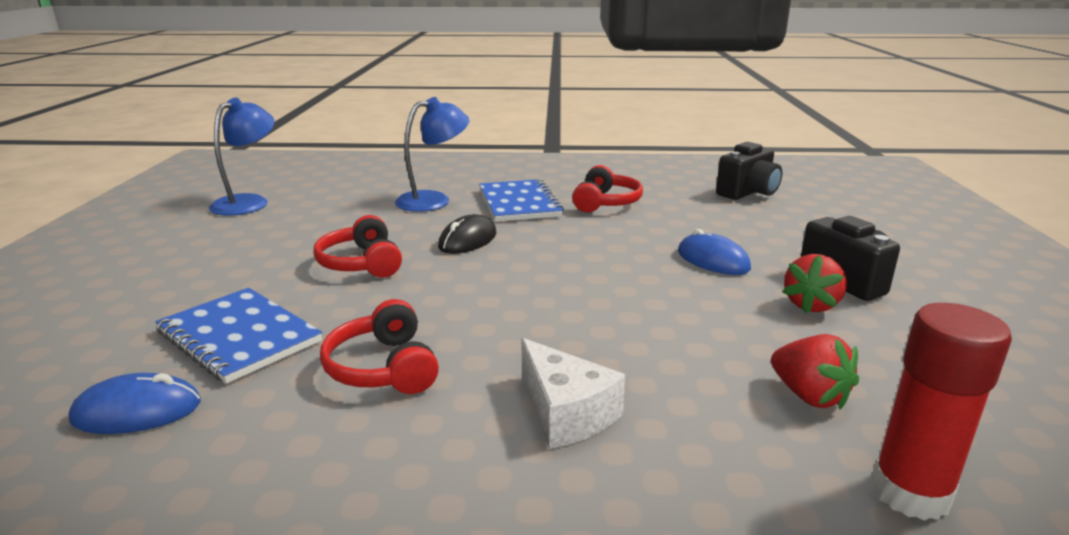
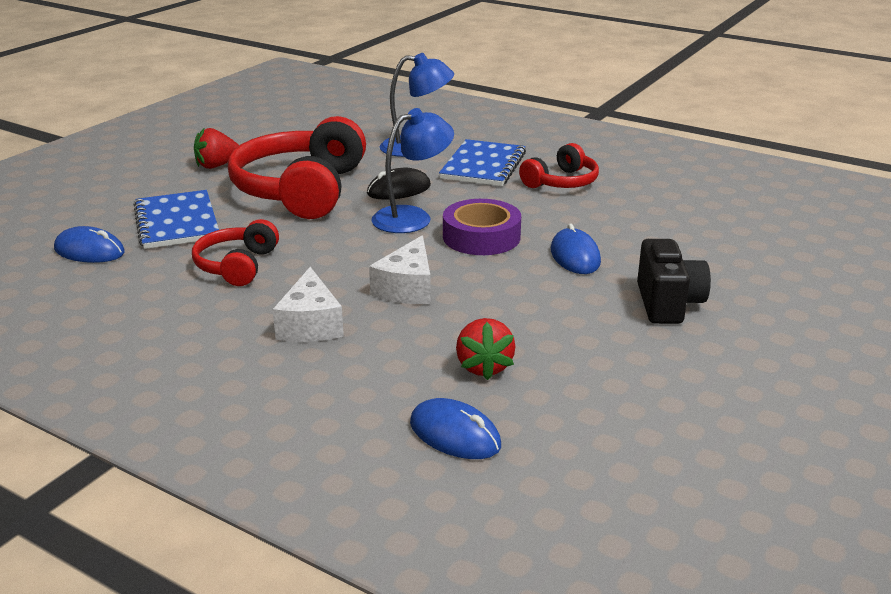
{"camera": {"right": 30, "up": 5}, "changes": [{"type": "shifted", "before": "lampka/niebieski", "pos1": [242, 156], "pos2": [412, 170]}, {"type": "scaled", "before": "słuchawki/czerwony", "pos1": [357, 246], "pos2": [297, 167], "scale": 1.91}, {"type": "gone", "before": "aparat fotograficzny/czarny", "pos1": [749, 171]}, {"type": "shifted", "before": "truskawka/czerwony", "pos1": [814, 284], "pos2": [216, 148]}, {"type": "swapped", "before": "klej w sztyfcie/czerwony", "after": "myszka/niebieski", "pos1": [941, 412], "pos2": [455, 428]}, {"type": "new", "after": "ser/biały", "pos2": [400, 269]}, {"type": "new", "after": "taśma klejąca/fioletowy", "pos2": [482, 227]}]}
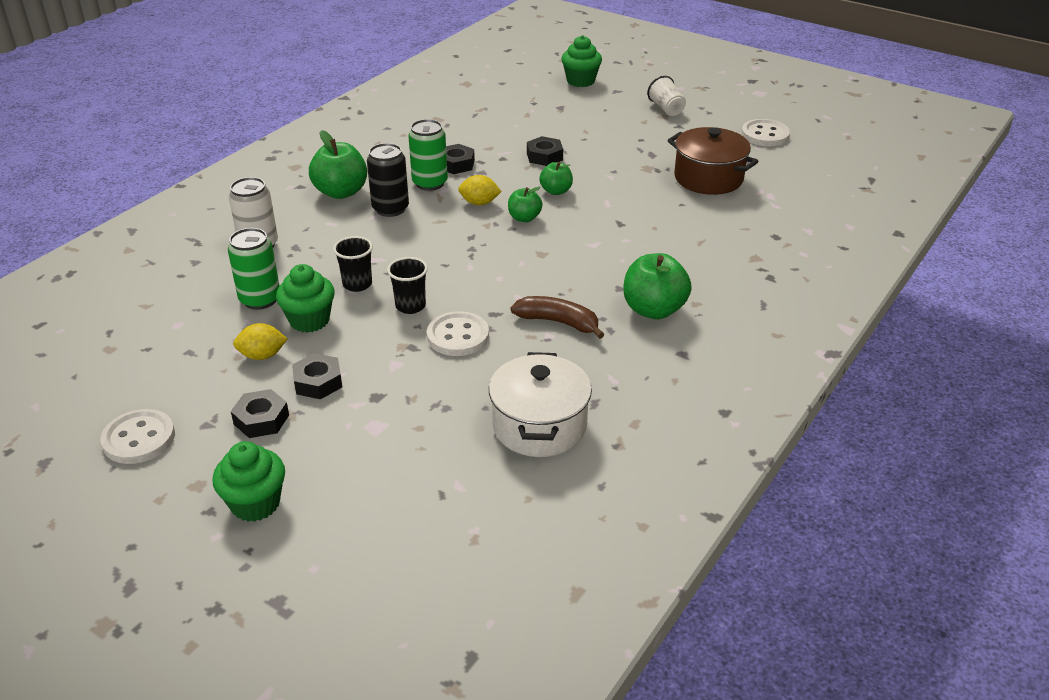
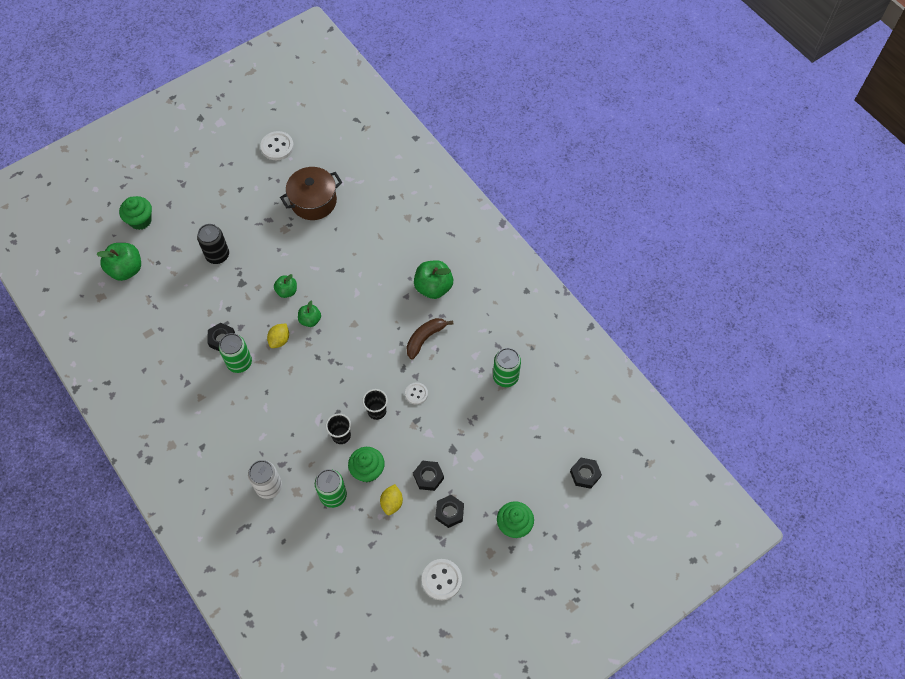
{"camera": {"right": -70, "up": 25}, "changes": [{"type": "shifted", "before": "jabłko/zielony", "pos1": [338, 164], "pos2": [118, 262]}, {"type": "shifted", "before": "puszka/czarny", "pos1": [388, 180], "pos2": [213, 244]}, {"type": "scaled", "before": "guzik/biały", "pos1": [458, 333], "pos2": [416, 393], "scale": 0.62}, {"type": "swapped", "before": "garnek/biały", "after": "puszka/zielony", "pos1": [540, 404], "pos2": [507, 367]}, {"type": "shifted", "before": "nakrętka/czarny", "pos1": [545, 151], "pos2": [586, 473]}, {"type": "gone", "before": "szklanka/biały", "pos1": [666, 96]}]}
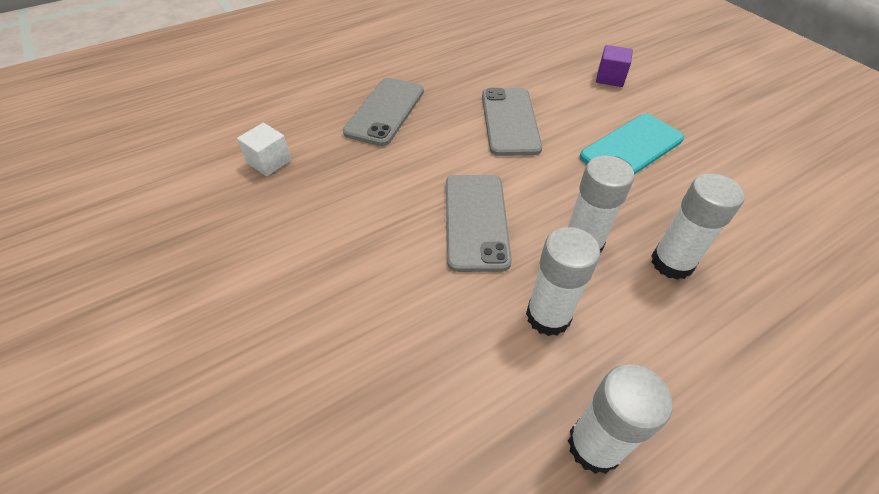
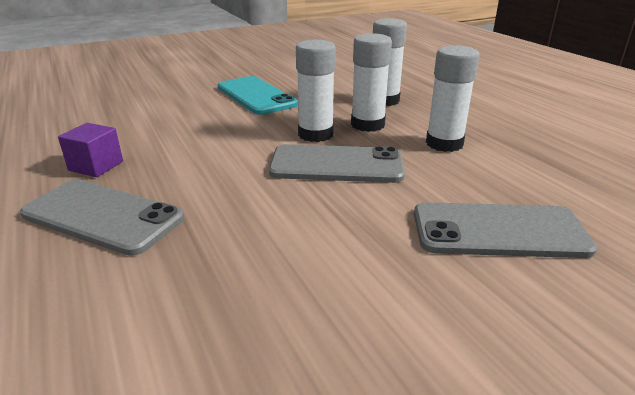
{"camera": {"right": -85, "up": -20}, "changes": [{"type": "gone", "before": "sześcian/biały", "pos1": [264, 149]}, {"type": "shifted", "before": "telefon/szary", "pos1": [512, 122], "pos2": [506, 230]}, {"type": "shifted", "before": "klej w sztyfcie/biały", "pos1": [620, 419], "pos2": [316, 91]}, {"type": "shifted", "before": "sześcian/fioletowy", "pos1": [614, 66], "pos2": [90, 150]}]}
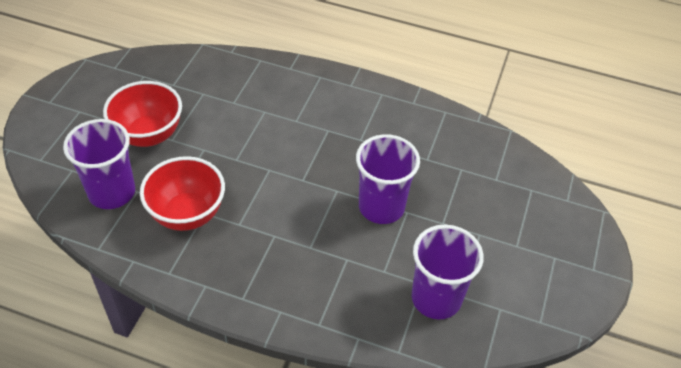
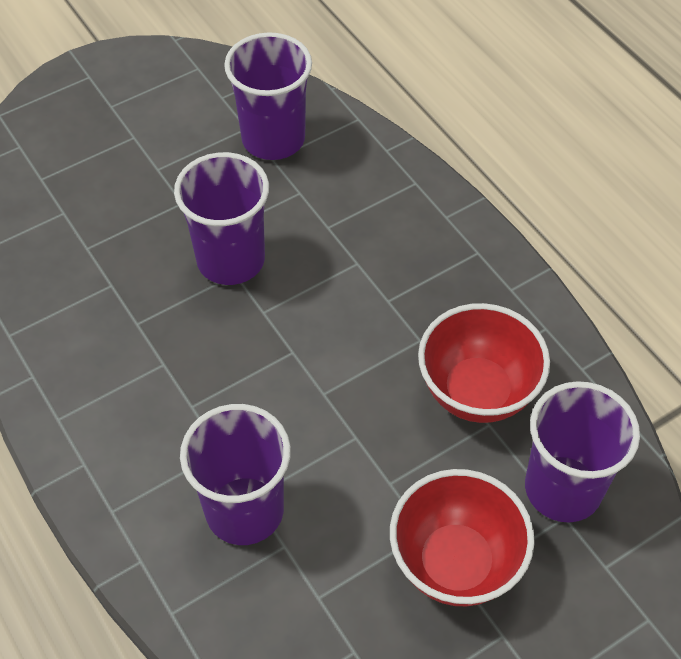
{"camera": {"right": -140, "up": 5}, "changes": [{"type": "new", "after": "szklanka/fioletowy", "pos2": [235, 474]}]}
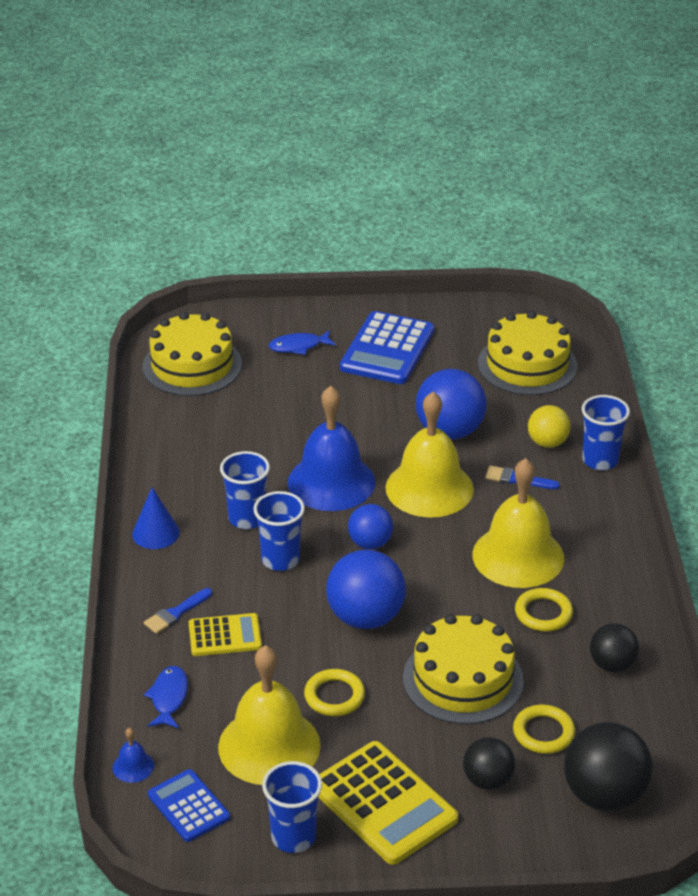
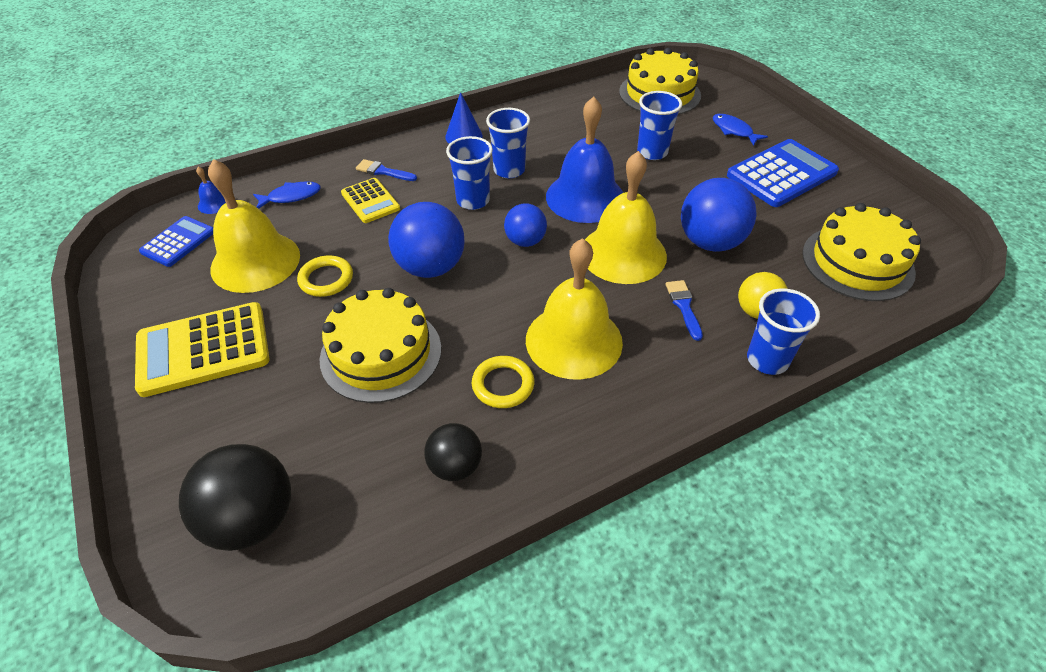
{"camera": {"right": 65, "up": 10}, "changes": [{"type": "shifted", "before": "szklanka/niebieski", "pos1": [292, 807], "pos2": [659, 125]}, {"type": "rotated", "before": "kalkulator/żółty", "pos1": [388, 803], "pos2": [202, 349], "turn": 45}, {"type": "rotated", "before": "kalkulator/niebieski", "pos1": [387, 347], "pos2": [783, 173], "turn": 150}, {"type": "gone", "before": "piłka/czarny", "pos1": [489, 763]}, {"type": "gone", "before": "pierścień/żółty", "pos1": [544, 729]}]}
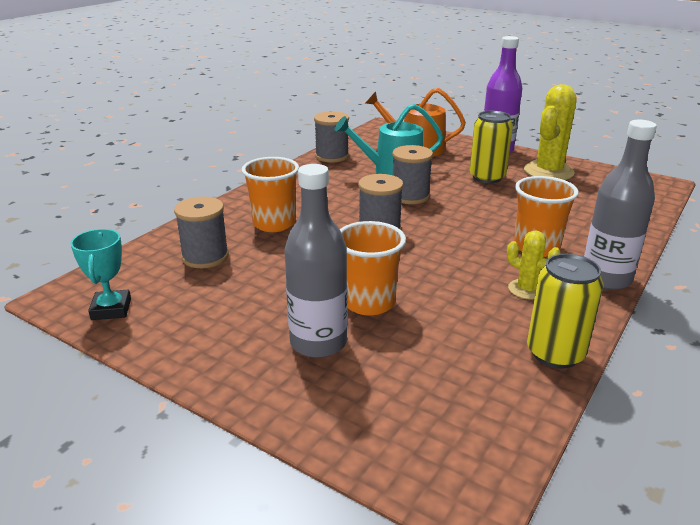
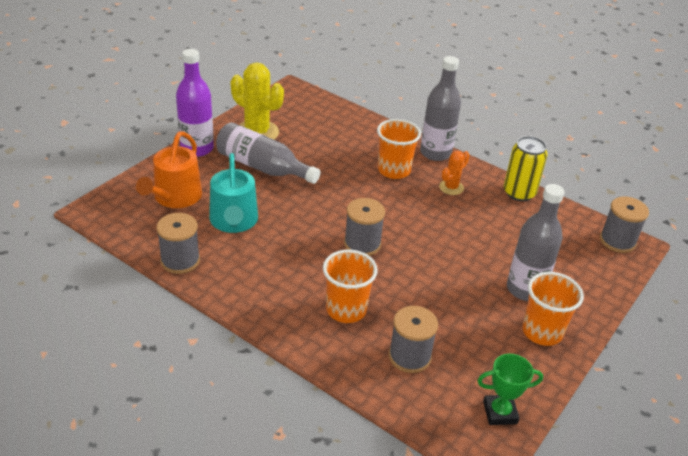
{"camera": {"right": -90, "up": 10}, "changes": [{"type": "repainted", "before": "puchar/turkusowy", "after": "puchar/zielony", "pos1": [100, 274], "pos2": [510, 389]}, {"type": "shifted", "before": "szklanka/pomarańczowy", "pos1": [373, 268], "pos2": [553, 309]}, {"type": "shifted", "before": "szpulka/szary", "pos1": [412, 174], "pos2": [624, 225]}, {"type": "swapped", "before": "puszka/żółty", "after": "butelka/szary", "pos1": [491, 147], "pos2": [268, 153]}, {"type": "repainted", "before": "kaktus/żółty", "after": "kaktus/pomarańczowy", "pos1": [534, 265], "pos2": [454, 173]}]}
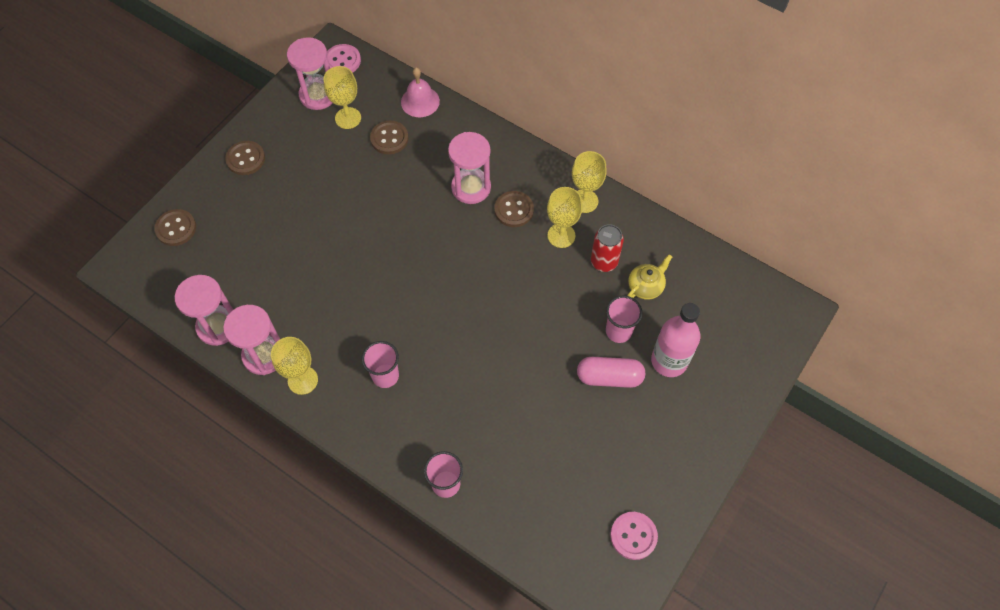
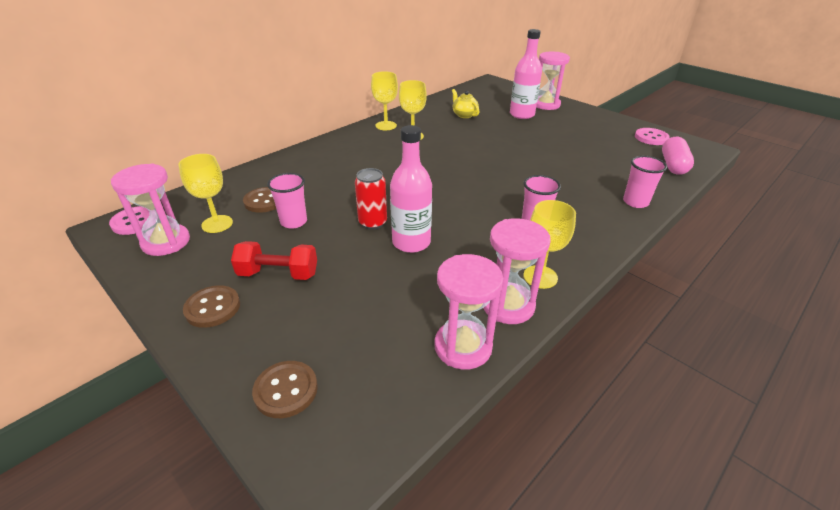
{"camera": {"right": -80, "up": -25}, "changes": [{"type": "gone", "before": "dzwonek/różowy", "pos1": [420, 92]}, {"type": "shifted", "before": "klepsydra/różowy", "pos1": [469, 168], "pos2": [553, 81]}, {"type": "gone", "before": "guzik/brązowy", "pos1": [514, 209]}, {"type": "shifted", "before": "kapsułka/różowy", "pos1": [611, 372], "pos2": [678, 156]}, {"type": "shifted", "before": "puszka/czerwony", "pos1": [607, 248], "pos2": [371, 199]}, {"type": "shifted", "before": "szklanka/różowy", "pos1": [624, 319], "pos2": [287, 201]}, {"type": "new", "after": "hantel/czerwony", "pos2": [274, 260]}, {"type": "new", "after": "butelka/różowy", "pos2": [411, 189]}]}
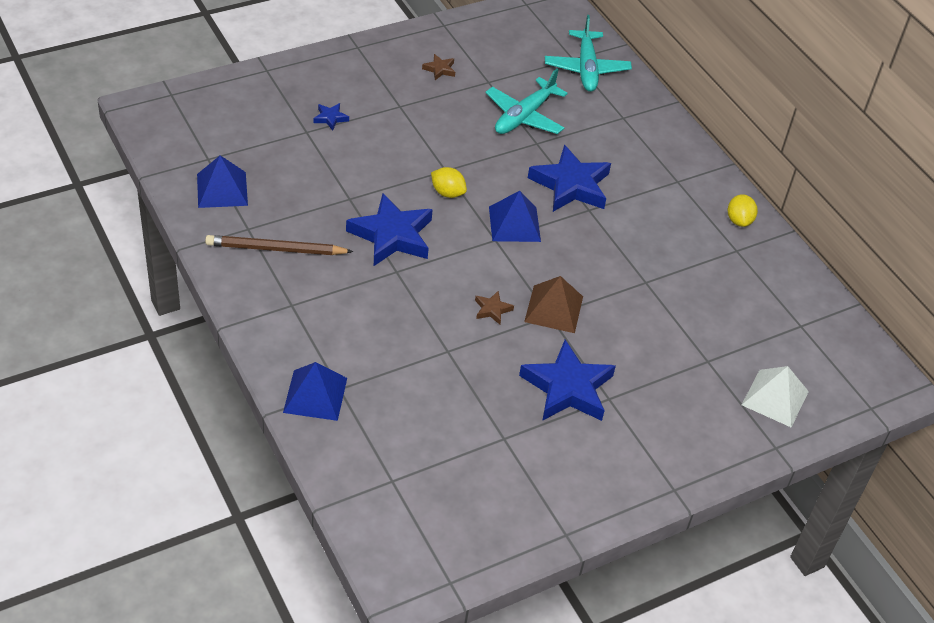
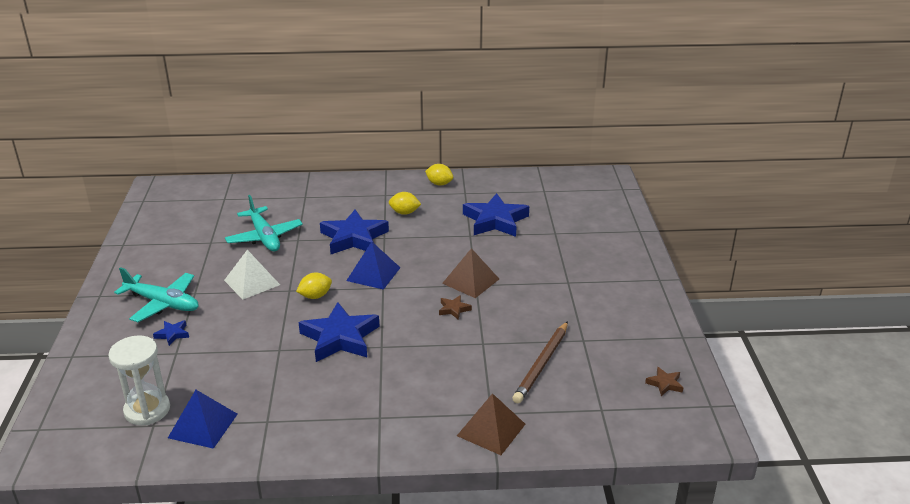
{"camera": {"right": -60, "up": -15}, "changes": [{"type": "shifted", "before": "ołówek/brązowy", "pos1": [279, 245], "pos2": [540, 362]}, {"type": "repainted", "before": "piramida/niebieski", "after": "piramida/brązowy", "pos1": [315, 391], "pos2": [491, 424]}, {"type": "shifted", "before": "gwiazda/brązowy", "pos1": [438, 67], "pos2": [664, 381]}, {"type": "shifted", "before": "gwiazda/niebieski", "pos1": [567, 380], "pos2": [496, 215]}, {"type": "shifted", "before": "samolot/turkusowy", "pos1": [588, 53], "pos2": [156, 294]}, {"type": "shifted", "before": "piramida/biały", "pos1": [775, 396], "pos2": [252, 275]}, {"type": "new", "after": "klepsydra/biały", "pos2": [139, 380]}, {"type": "new", "after": "cytryna/żółty", "pos2": [405, 203]}]}
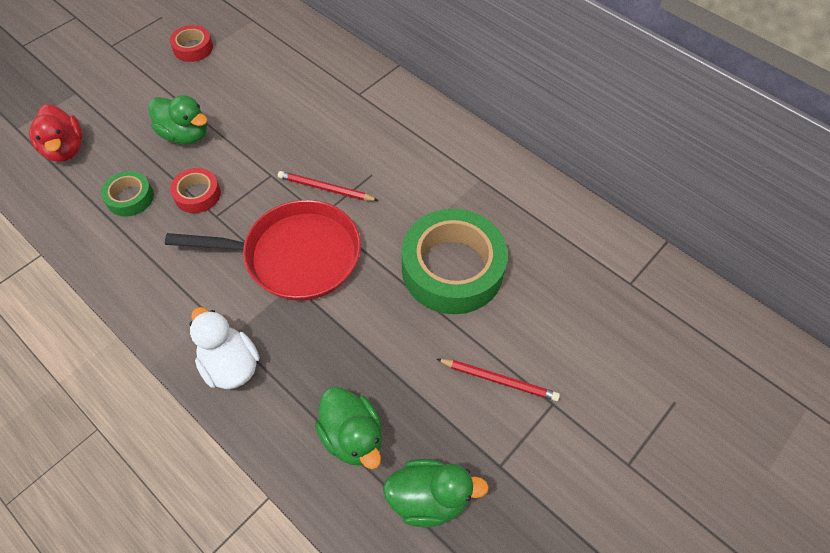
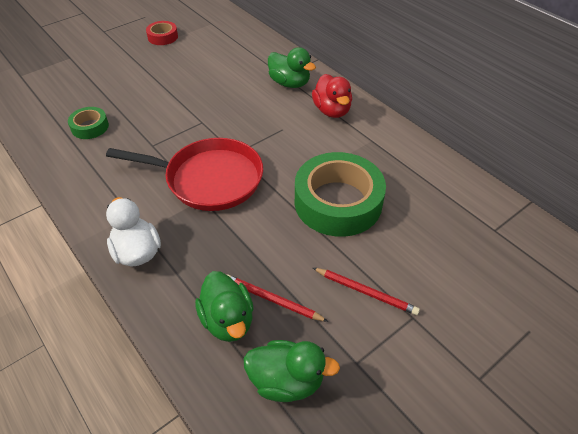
{"camera": {"right": 10, "up": -10}, "changes": [{"type": "shifted", "before": "kaczka/czerwony", "pos1": [56, 133], "pos2": [332, 96]}, {"type": "shifted", "before": "kaczka/zielony", "pos1": [177, 119], "pos2": [292, 67]}, {"type": "gone", "before": "taśma klejąca/czerwony", "pos1": [195, 190]}, {"type": "shifted", "before": "ołówek/czerwony", "pos1": [328, 186], "pos2": [277, 298]}]}
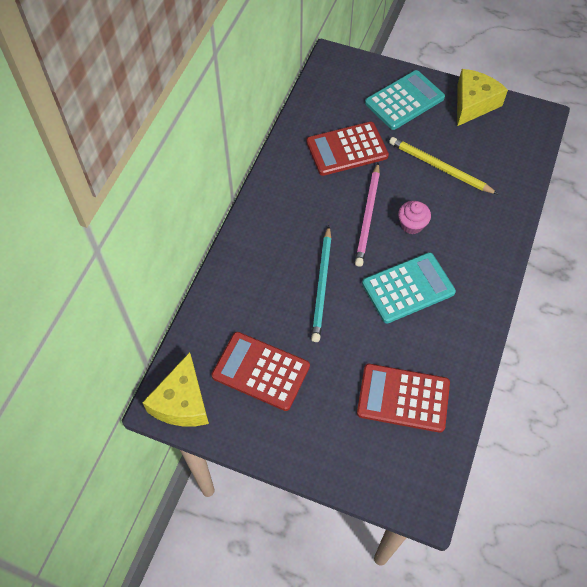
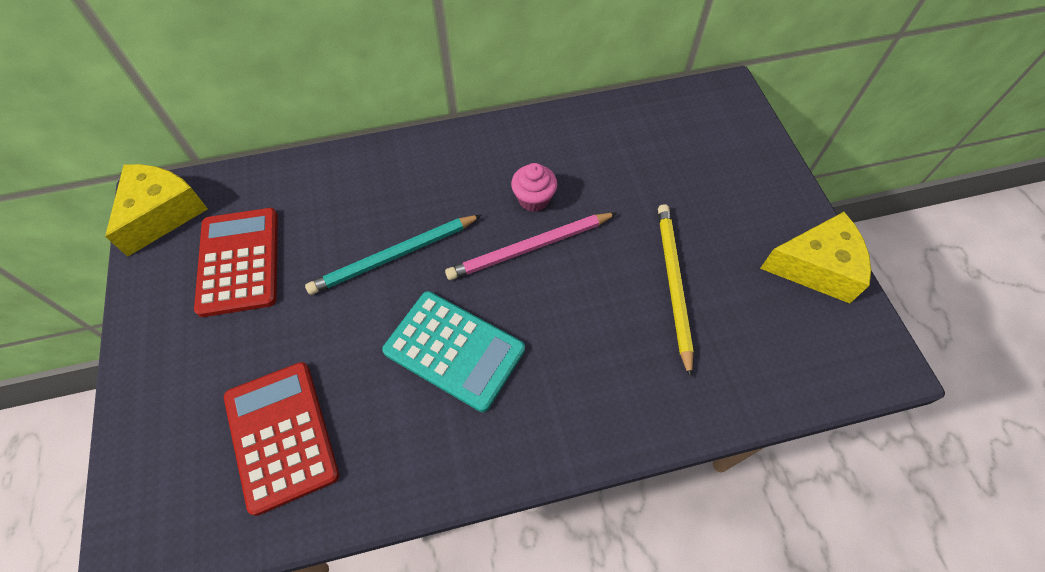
{"camera": {"right": 55, "up": 0}, "changes": [{"type": "rotated", "before": "ser/żółty", "pos1": [175, 389], "pos2": [156, 210], "turn": 135}, {"type": "gone", "before": "kalkulator/czerwony", "pos1": [347, 149]}, {"type": "gone", "before": "kalkulator/turkusowy", "pos1": [405, 100]}, {"type": "shifted", "before": "muffinka/różowy", "pos1": [414, 217], "pos2": [534, 187]}]}
